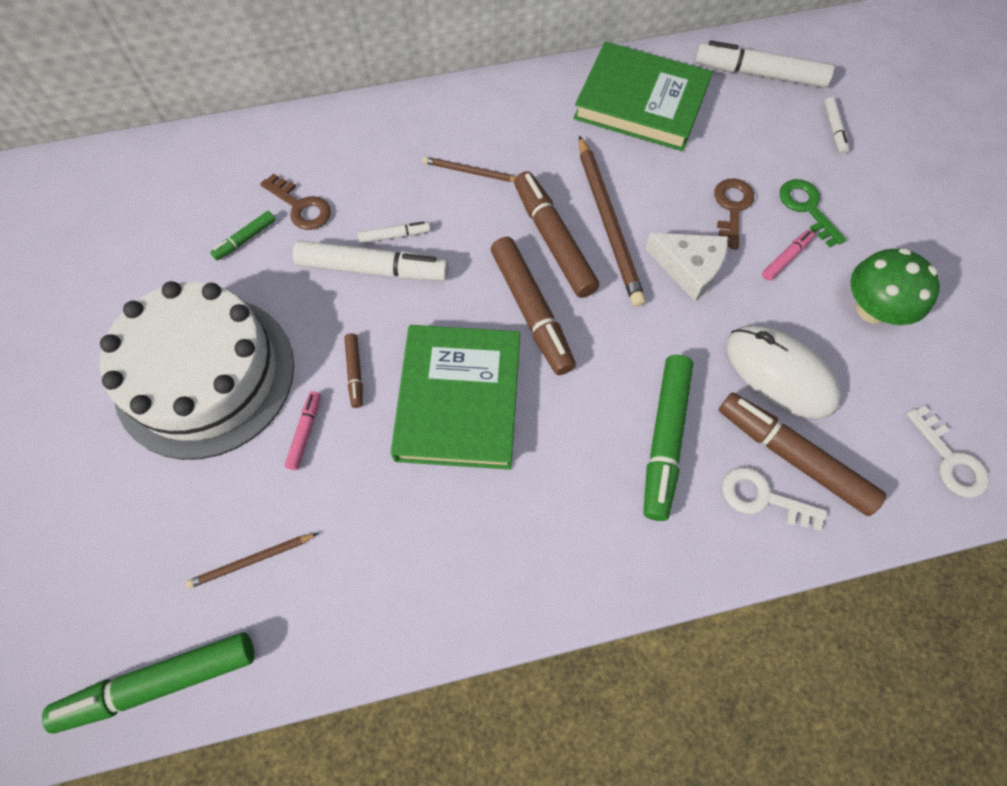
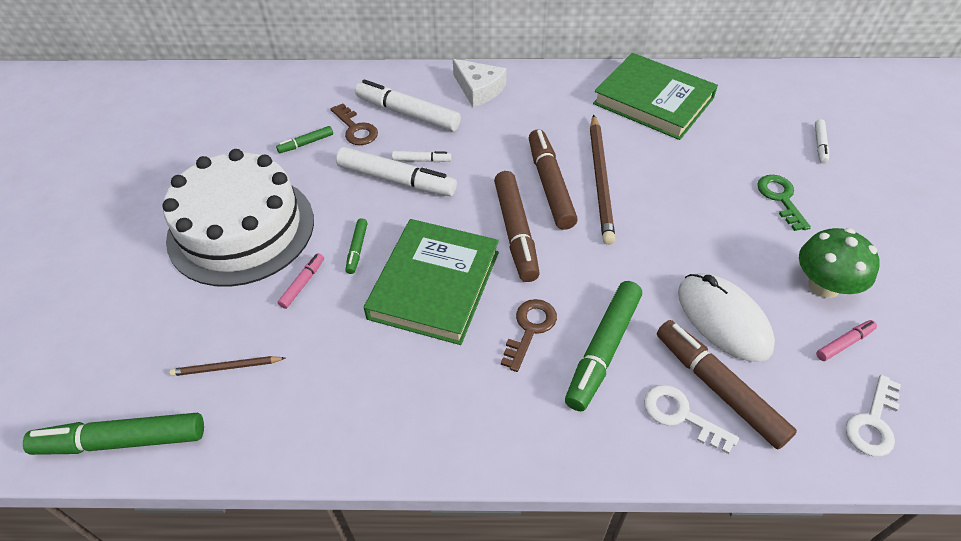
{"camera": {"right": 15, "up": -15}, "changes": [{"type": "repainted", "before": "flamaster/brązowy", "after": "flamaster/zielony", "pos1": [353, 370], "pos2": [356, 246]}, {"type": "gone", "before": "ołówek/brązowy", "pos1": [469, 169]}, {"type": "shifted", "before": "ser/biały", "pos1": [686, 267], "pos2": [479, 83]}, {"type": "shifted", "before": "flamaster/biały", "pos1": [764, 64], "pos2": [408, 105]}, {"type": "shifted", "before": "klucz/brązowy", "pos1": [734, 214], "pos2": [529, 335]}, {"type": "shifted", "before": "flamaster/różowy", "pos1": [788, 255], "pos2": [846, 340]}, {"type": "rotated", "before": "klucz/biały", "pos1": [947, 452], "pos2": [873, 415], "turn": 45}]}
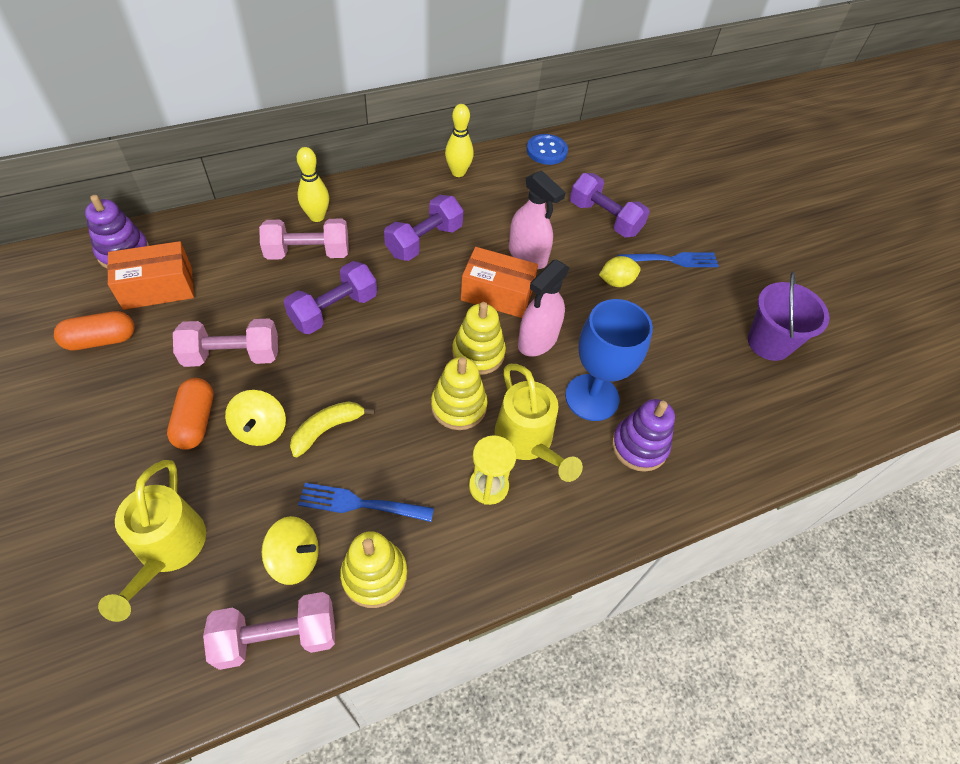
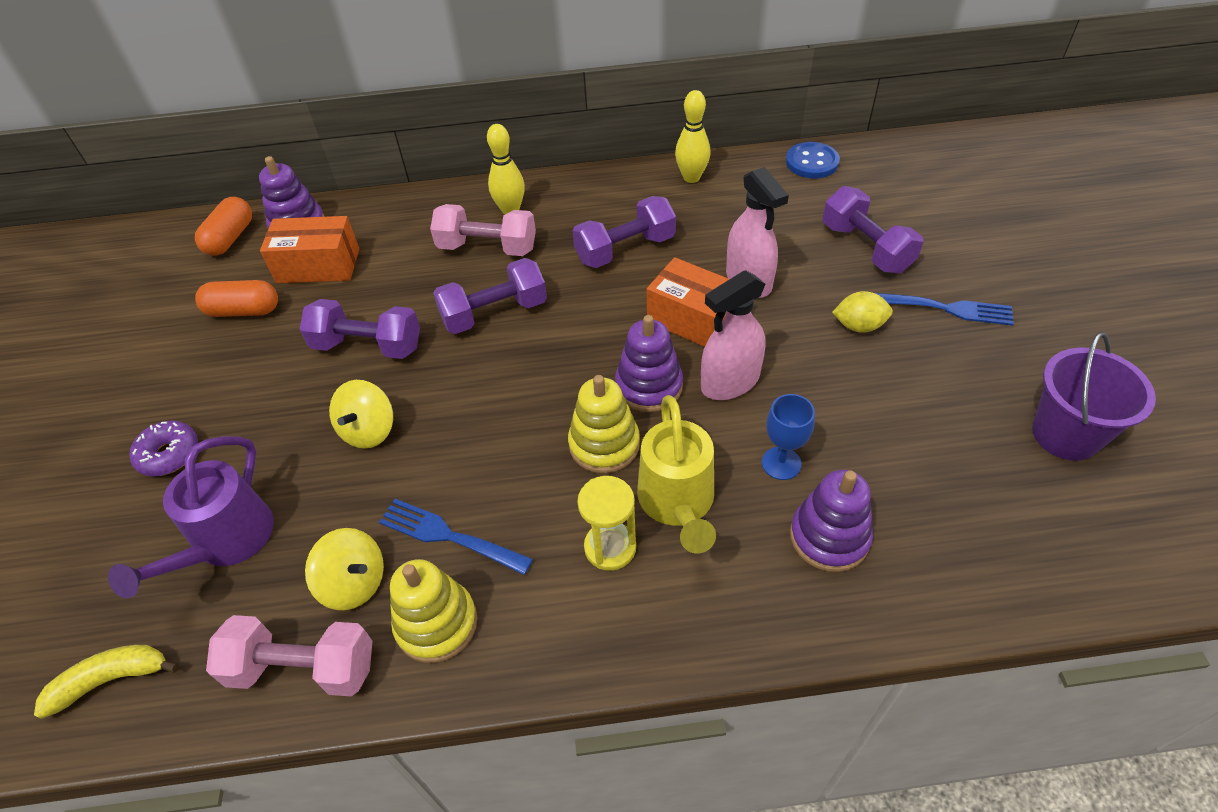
{"camera": {"right": 25, "up": -5}, "changes": [{"type": "repainted", "before": "konewka/żółty", "after": "konewka/fioletowy", "pos1": [152, 541], "pos2": [191, 517]}, {"type": "shifted", "before": "kapsułka/pomarańczowy", "pos1": [190, 414], "pos2": [223, 226]}, {"type": "repainted", "before": "hantel/różowy", "after": "hantel/fioletowy", "pos1": [225, 343], "pos2": [360, 329]}, {"type": "shifted", "before": "banan/żółty", "pos1": [332, 429], "pos2": [106, 682]}, {"type": "repainted", "before": "zabawka nakładanka/żółty", "after": "zabawka nakładanka/fioletowy", "pos1": [479, 338], "pos2": [649, 363]}, {"type": "scaled", "before": "kielich/niebieski", "pos1": [609, 360], "pos2": [788, 437], "scale": 0.54}, {"type": "new", "after": "donut/fioletowy", "pos2": [163, 448]}]}
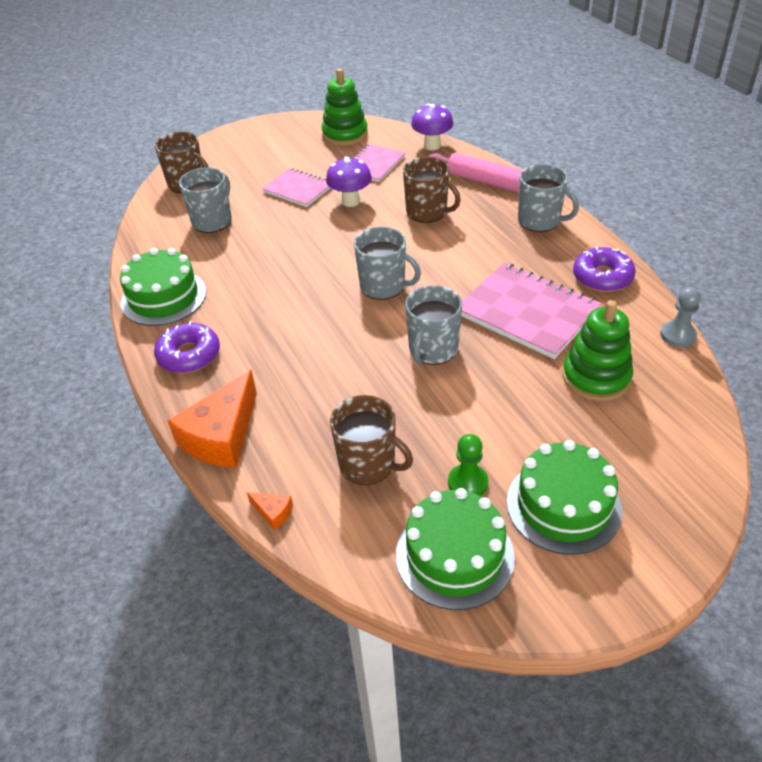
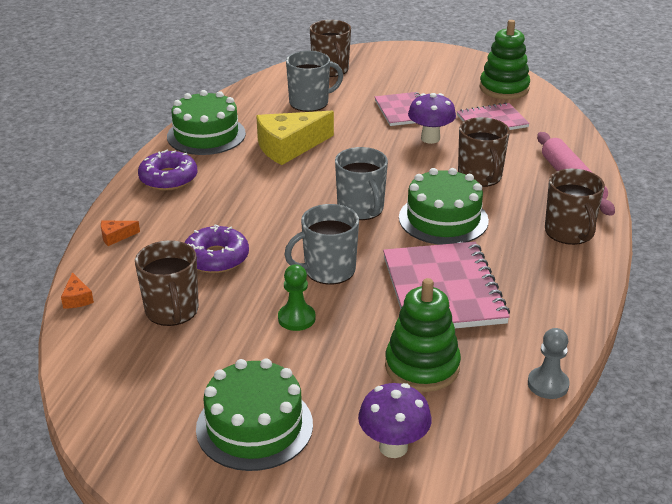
{"camera": {"right": 40, "up": -10}, "changes": [{"type": "scaled", "before": "ser/pomarańczowy", "pos1": [212, 419], "pos2": [120, 233], "scale": 0.42}, {"type": "shifted", "before": "tort/zielony", "pos1": [455, 549], "pos2": [444, 206]}, {"type": "shifted", "before": "grzyb/fioletowy", "pos1": [432, 127], "pos2": [395, 420]}, {"type": "shifted", "before": "pionek/zielony", "pos1": [468, 465], "pos2": [296, 297]}, {"type": "repainted", "before": "kubek/szary", "after": "kubek/brązowy", "pos1": [548, 198], "pos2": [575, 207]}, {"type": "shifted", "before": "donut/fioletowy", "pos1": [604, 269], "pos2": [217, 248]}, {"type": "new", "after": "ser/żółty", "pos2": [295, 138]}]}
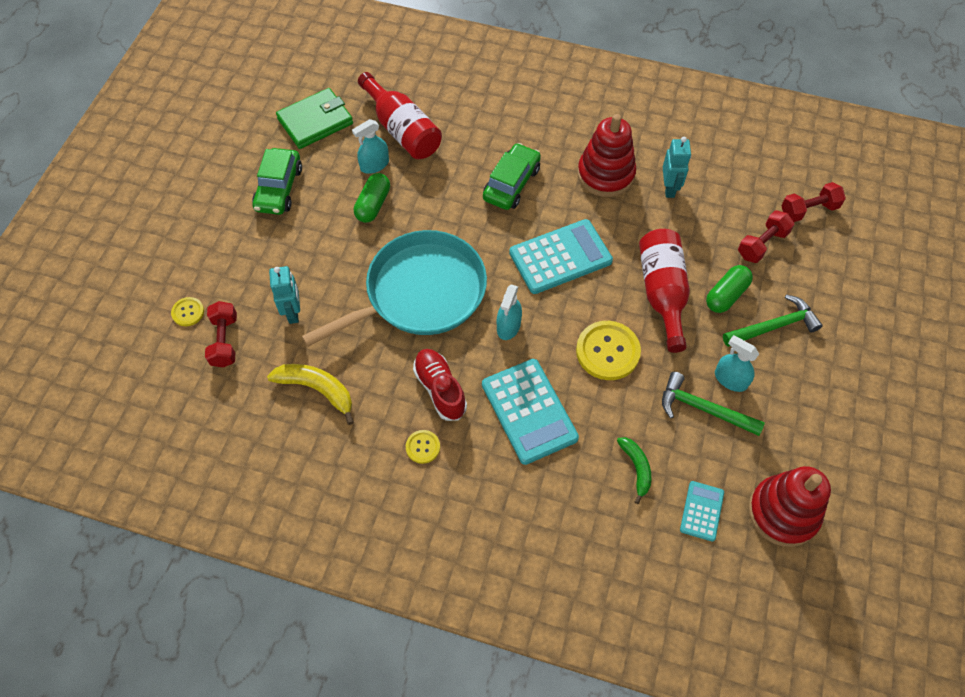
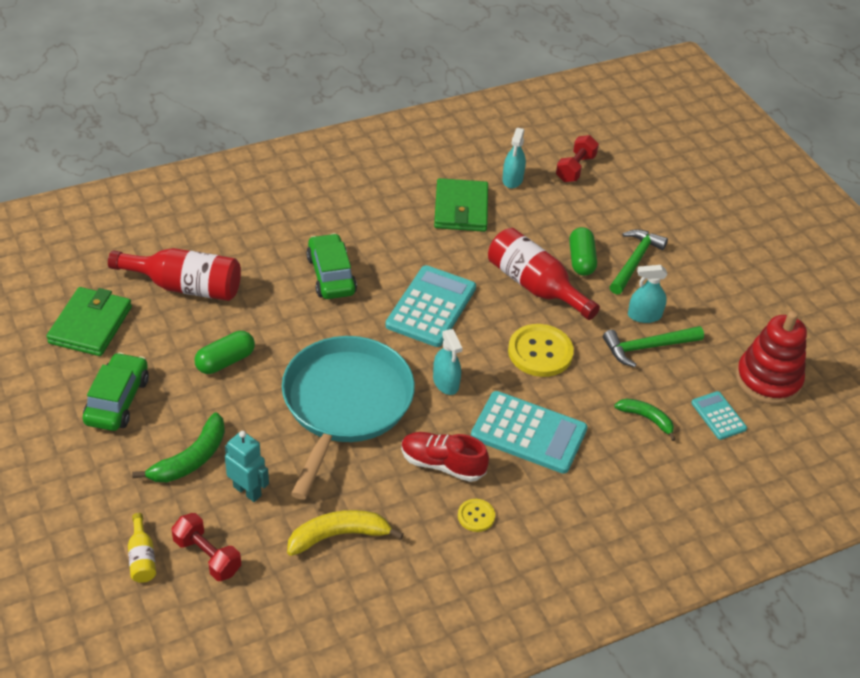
{"camera": {"right": -45, "up": -15}, "changes": [{"type": "swapped", "before": "guzik/żółty", "after": "butelka/żółty", "pos1": [187, 311], "pos2": [142, 548]}, {"type": "rotated", "before": "samochód/zielony", "pos1": [277, 181], "pos2": [115, 391], "turn": -135}, {"type": "shifted", "before": "spryskiwacz/turkusowy", "pos1": [370, 146], "pos2": [514, 158]}, {"type": "rotated", "before": "kapsułka/zielony", "pos1": [372, 198], "pos2": [224, 352], "turn": 75}, {"type": "gone", "before": "zabawka nakładanka/czerwony", "pos1": [607, 155]}, {"type": "swapped", "before": "robot/turkusowy", "after": "portfel/zielony", "pos1": [677, 167], "pos2": [461, 205]}, {"type": "gone", "before": "hantel/czerwony", "pos1": [766, 236]}, {"type": "new", "after": "banan/zielony", "pos2": [178, 447]}]}
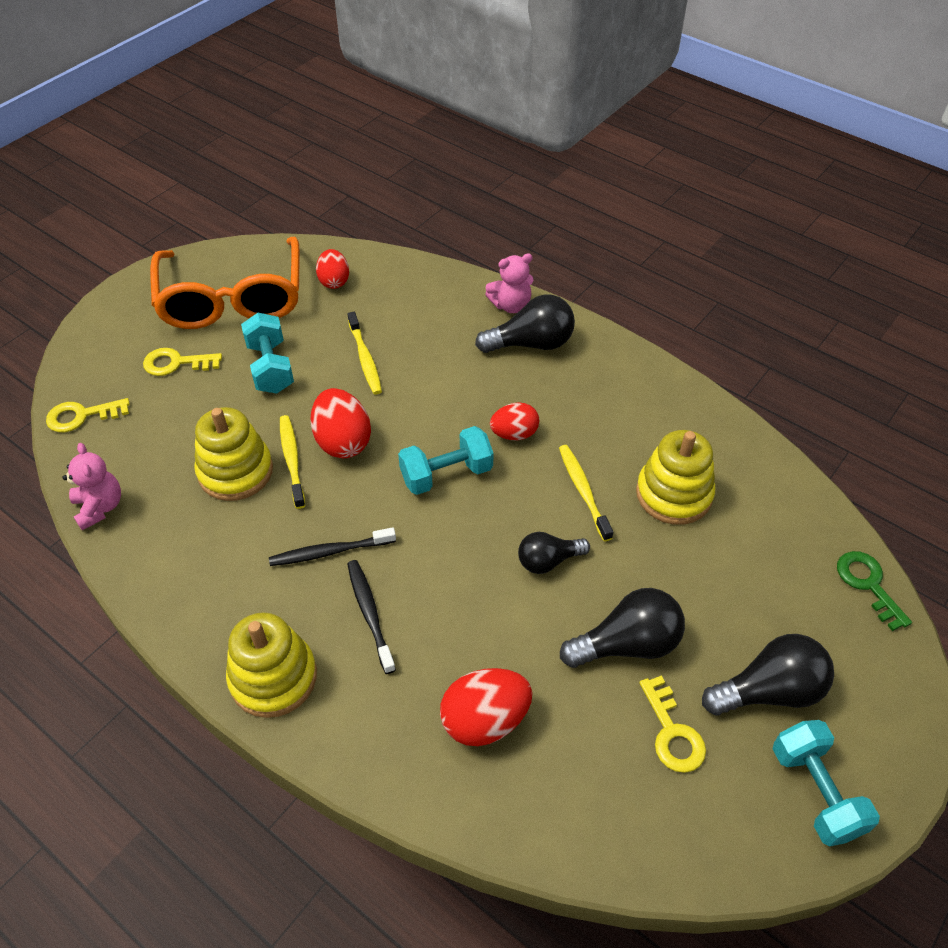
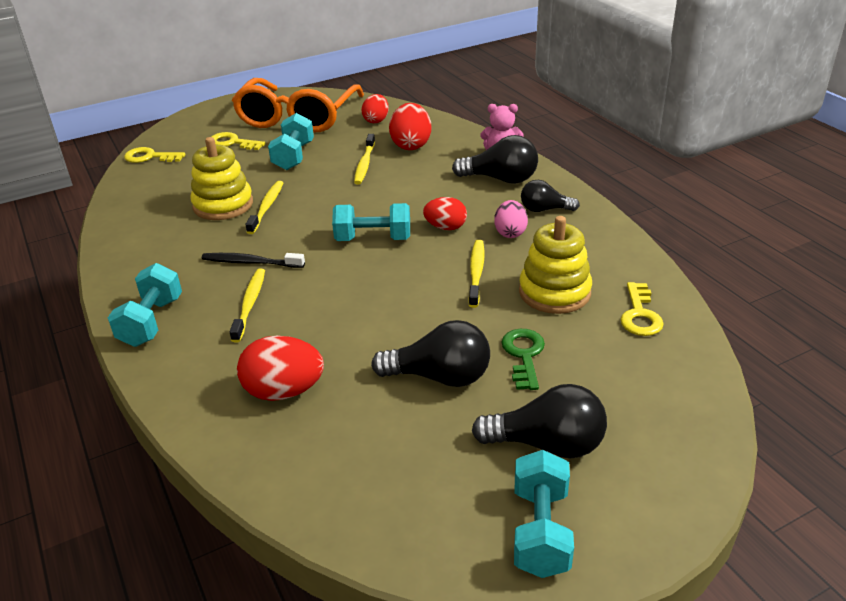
{"camera": {"right": 25, "up": -15}, "changes": [{"type": "gone", "before": "miś/różowy", "pos1": [91, 486]}, {"type": "swapped", "before": "zabawka nakładanka/żółty", "after": "hantel/turkusowy", "pos1": [271, 665], "pos2": [145, 305]}, {"type": "shifted", "before": "jajko/czerwony", "pos1": [340, 423], "pos2": [410, 126]}, {"type": "repainted", "before": "szczoteczka do zębów/czarny", "after": "szczoteczka do zębów/żółty", "pos1": [371, 617], "pos2": [247, 305]}, {"type": "shifted", "before": "żarówka/czarny", "pos1": [554, 553], "pos2": [550, 196]}, {"type": "shifted", "before": "klucz/żółty", "pos1": [672, 724], "pos2": [642, 309]}, {"type": "shifted", "before": "klucz/zielony", "pos1": [874, 591], "pos2": [523, 359]}, {"type": "new", "after": "jajko/różowy", "pos2": [511, 219]}]}
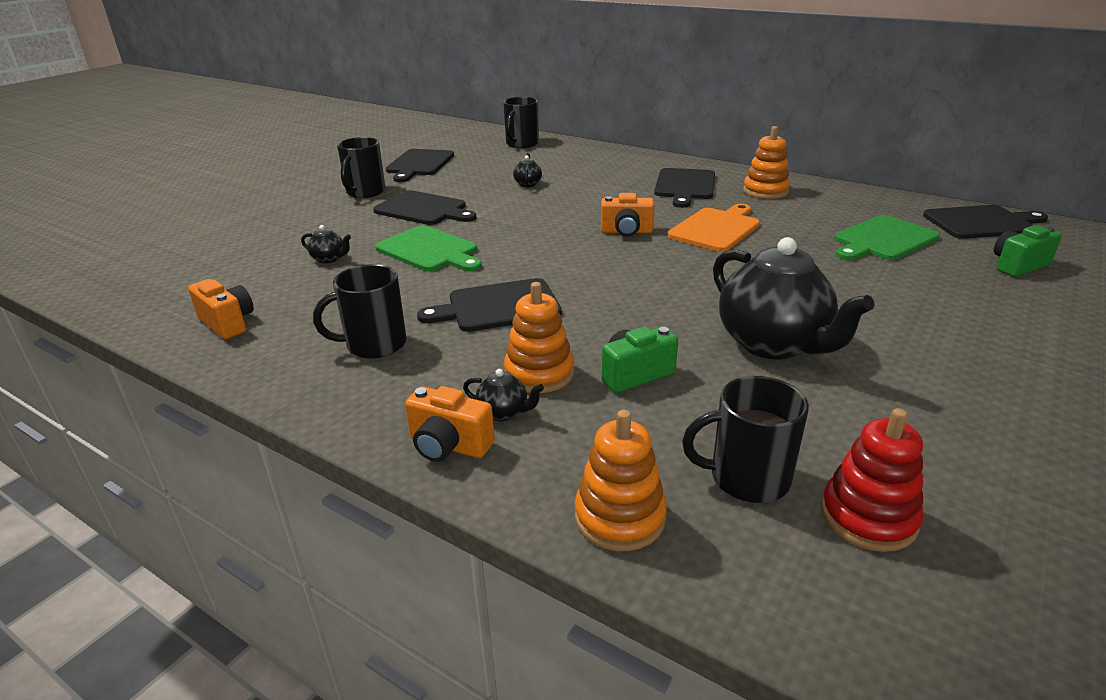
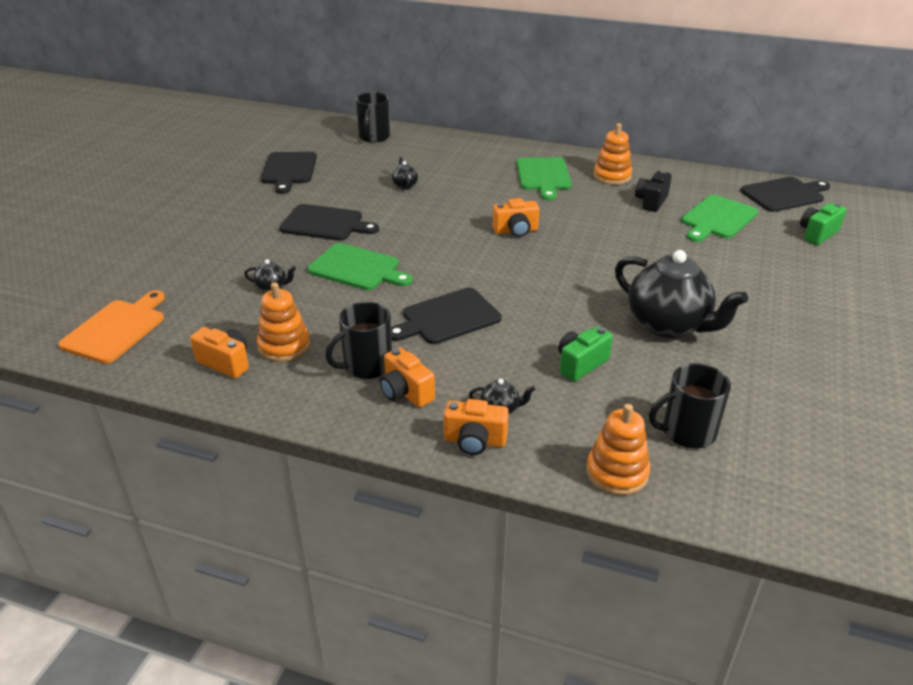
{"camera": {"right": -15, "up": 5}, "changes": [{"type": "gone", "before": "kubek/czarny", "pos1": [361, 167]}, {"type": "shifted", "before": "zabawka nakładanka/pomarańczowy", "pos1": [539, 337], "pos2": [283, 322]}, {"type": "repainted", "before": "deska do krojenia/czarny", "after": "deska do krojenia/zielony", "pos1": [684, 188], "pos2": [544, 179]}, {"type": "shifted", "before": "deska do krojenia/pomarańczowy", "pos1": [713, 228], "pos2": [111, 327]}, {"type": "gone", "before": "zabawka nakładanka/czerwony", "pos1": [872, 480]}, {"type": "new", "after": "aparat fotograficzny/pomarańczowy", "pos2": [407, 377]}, {"type": "new", "after": "aparat fotograficzny/czarny", "pos2": [653, 191]}]}
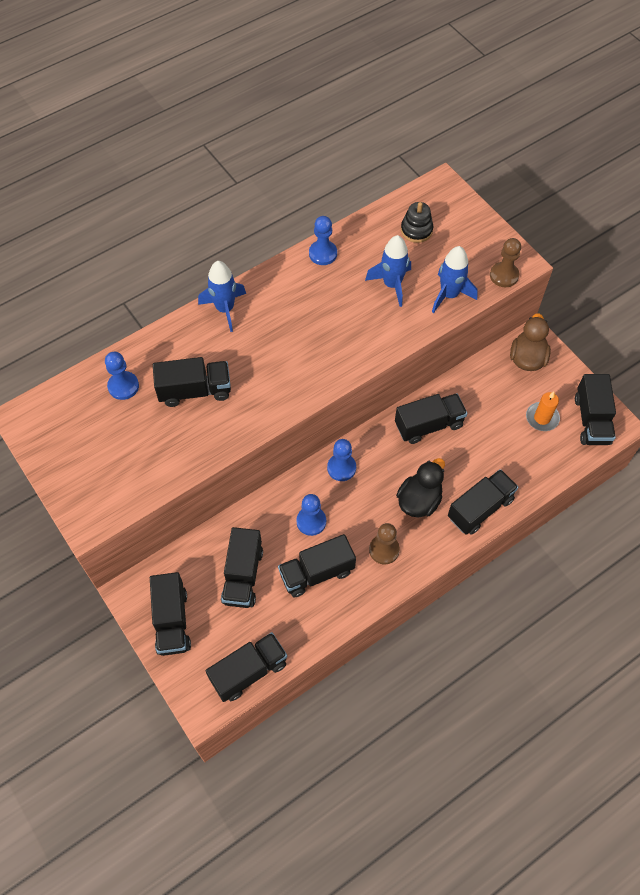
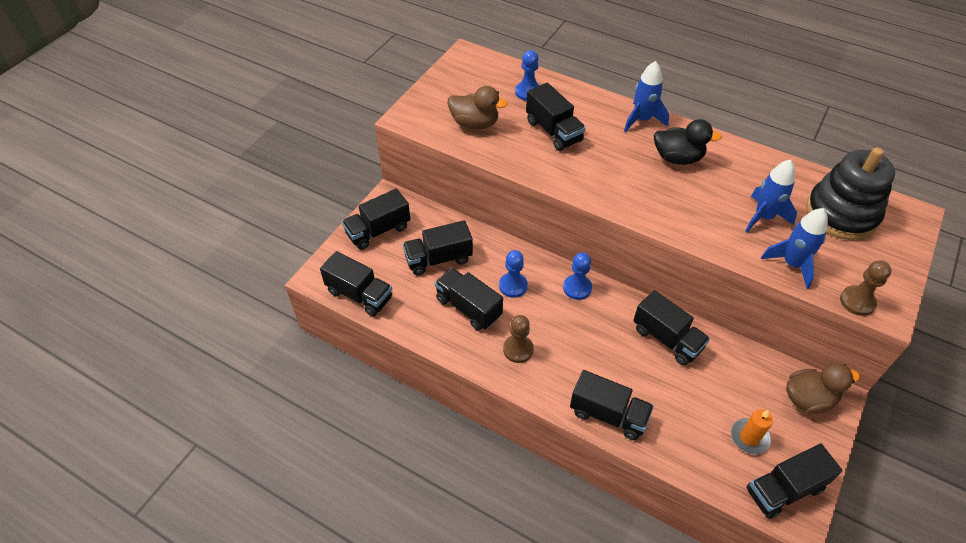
{"camera": {"right": 65, "up": -10}, "changes": [{"type": "gone", "before": "pionek/niebieski", "pos1": [323, 240]}, {"type": "shifted", "before": "kaczka/czarny", "pos1": [420, 487], "pos2": [688, 142]}, {"type": "scaled", "before": "zabawka nakładanka/czarny", "pos1": [417, 222], "pos2": [850, 193], "scale": 2.01}, {"type": "new", "after": "kaczka/brązowy", "pos2": [478, 107]}]}
